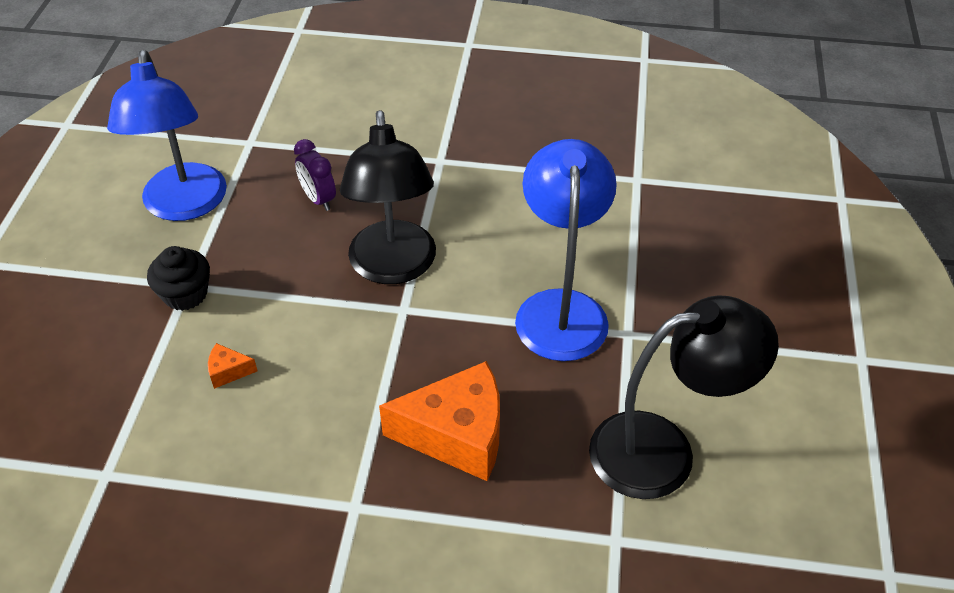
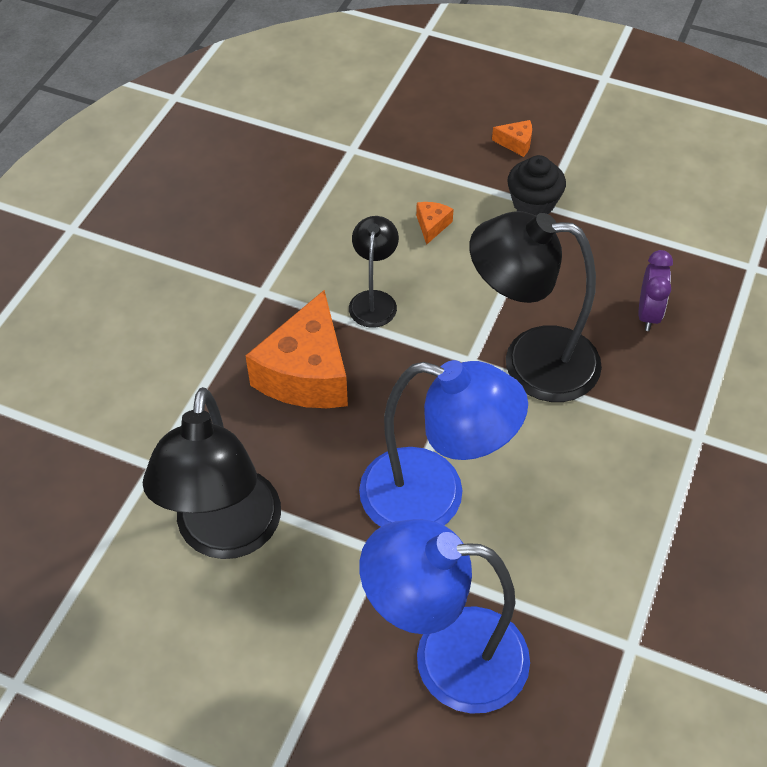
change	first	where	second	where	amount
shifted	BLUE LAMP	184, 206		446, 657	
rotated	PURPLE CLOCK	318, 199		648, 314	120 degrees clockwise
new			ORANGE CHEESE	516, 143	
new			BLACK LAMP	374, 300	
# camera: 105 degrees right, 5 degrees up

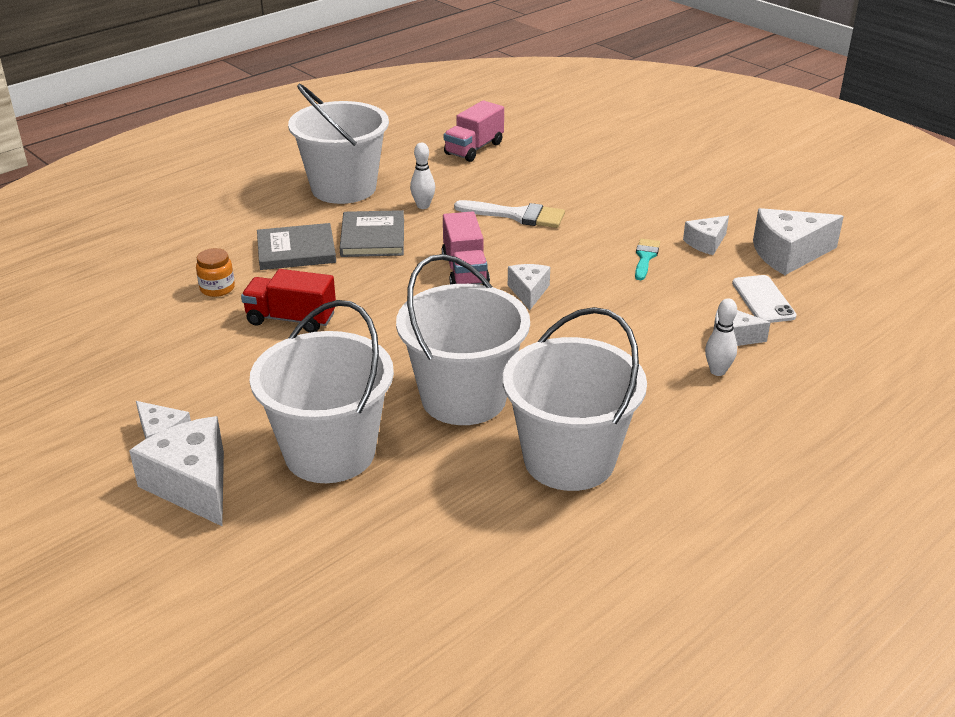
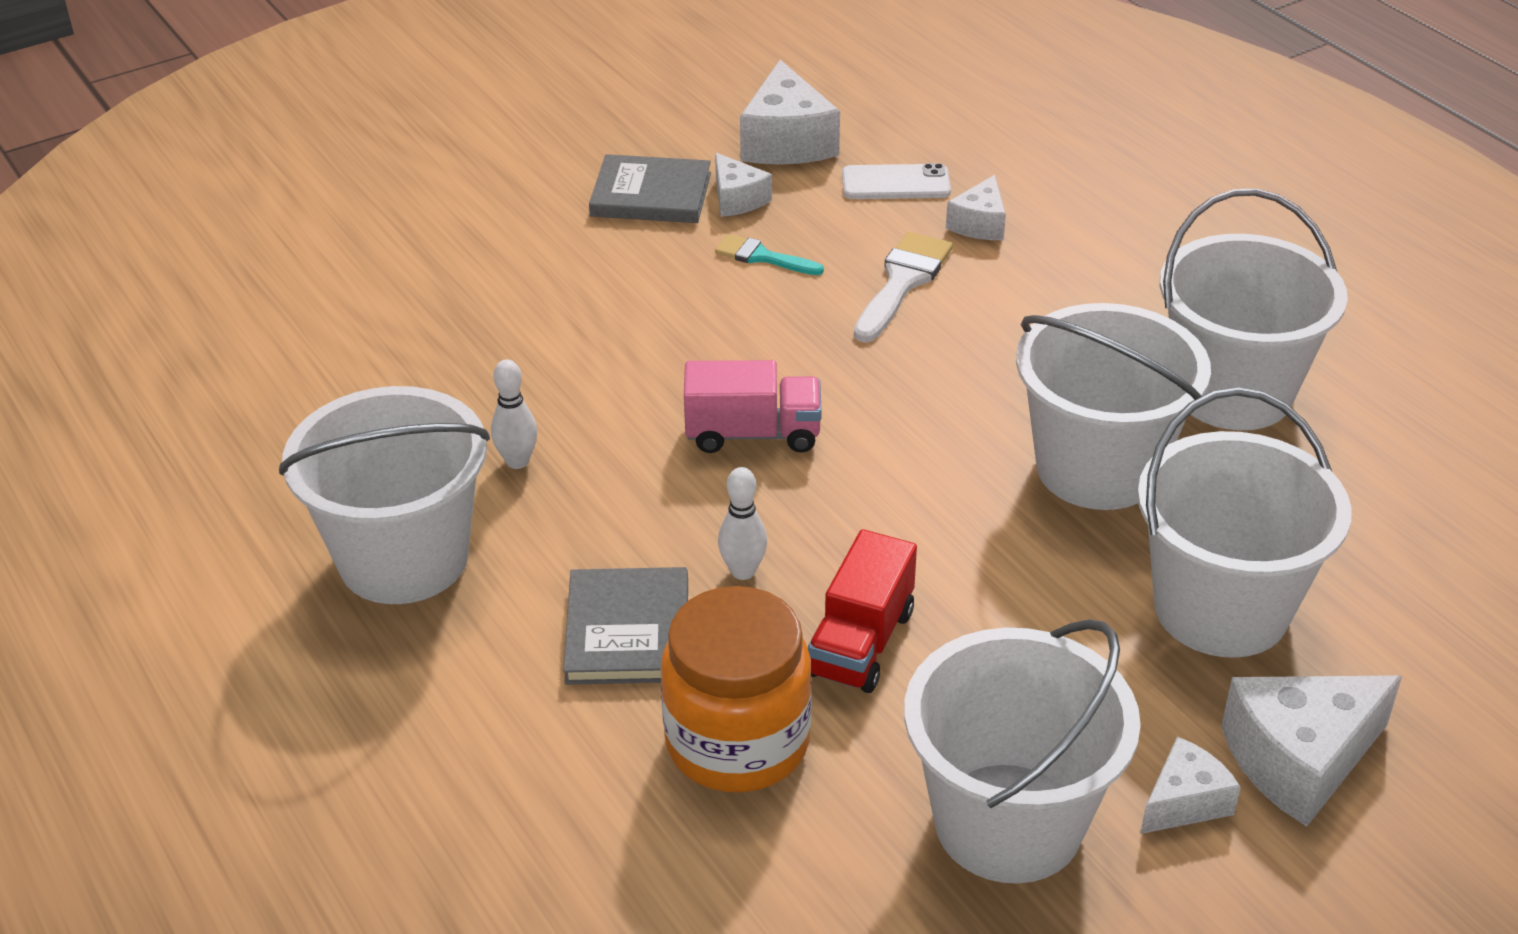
change	first	where	second	where	amount
gone	PINK TRUCK	474, 149			
shifted	WHITE BRUSH	517, 215		902, 282	
shifted	GREY BOOK	373, 237		651, 194	
scaled	ORANGE JAR	217, 288		737, 742	x2.18
gone	WHITE CHEESE	529, 292			
shifted	WHITE BOWLING PIN	717, 371		743, 571	
new			WHITE BUCKET	1008, 823	
# camera: 80 degrees left, 5 degrees up

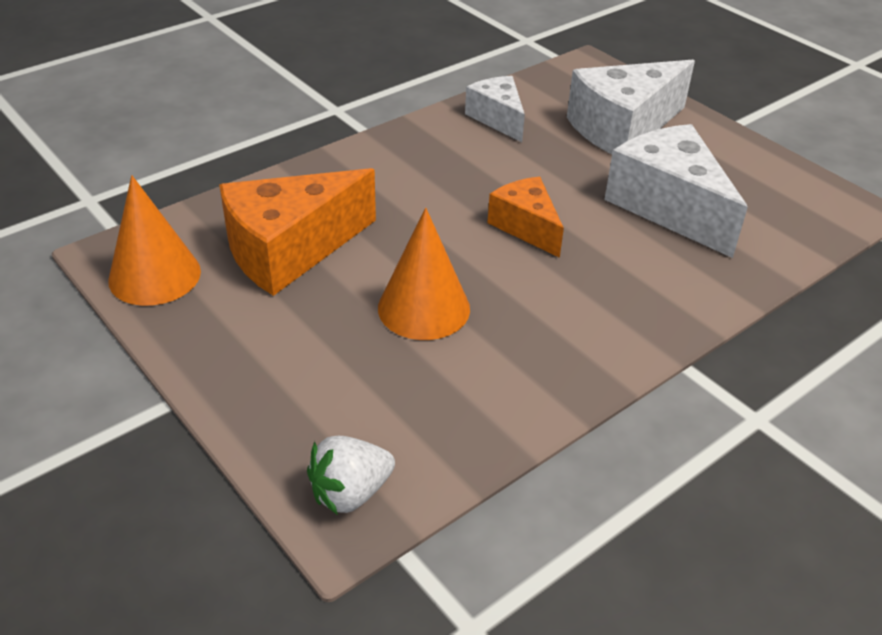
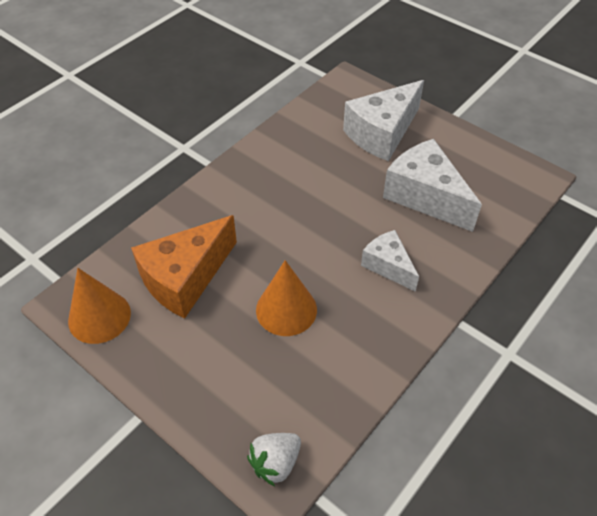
change	first	where	second	where	amount
shifted	WHITE CHEESE	498, 118		388, 266	
gone	ORANGE CHEESE	526, 227			
# camera: 10 degrees left, 10 degrees up

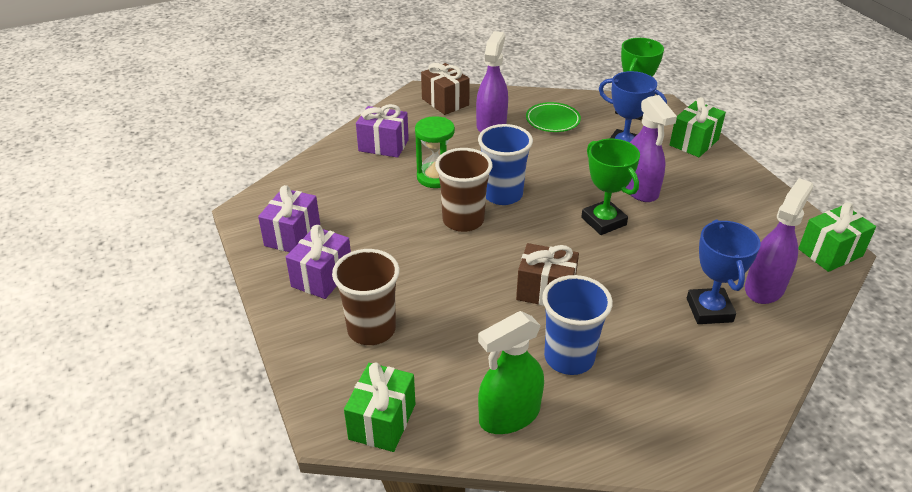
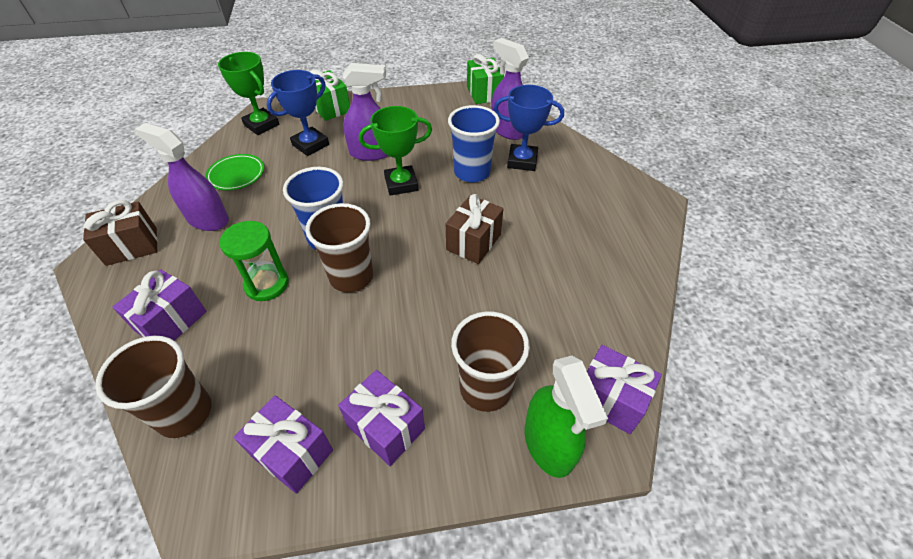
change	first	where	second	where	amount
shifted	BLUE CUP	569, 358		472, 172	
shifted	GREEN SPRAY BOTTLE	509, 415		549, 444	
repainted	GREEN GIFT	382, 421	PURPLE GIFT	609, 399	
new			BROWN CUP	184, 413	
# camera: 75 degrees left, 10 degrees up

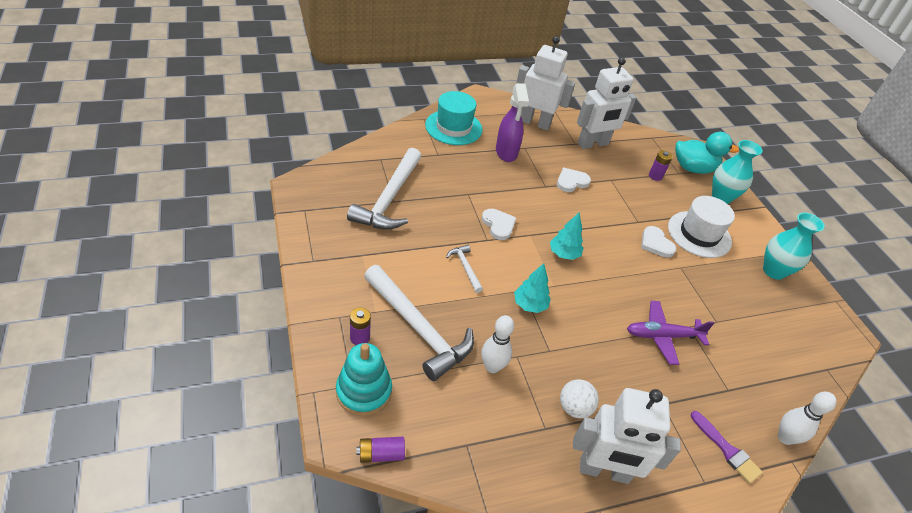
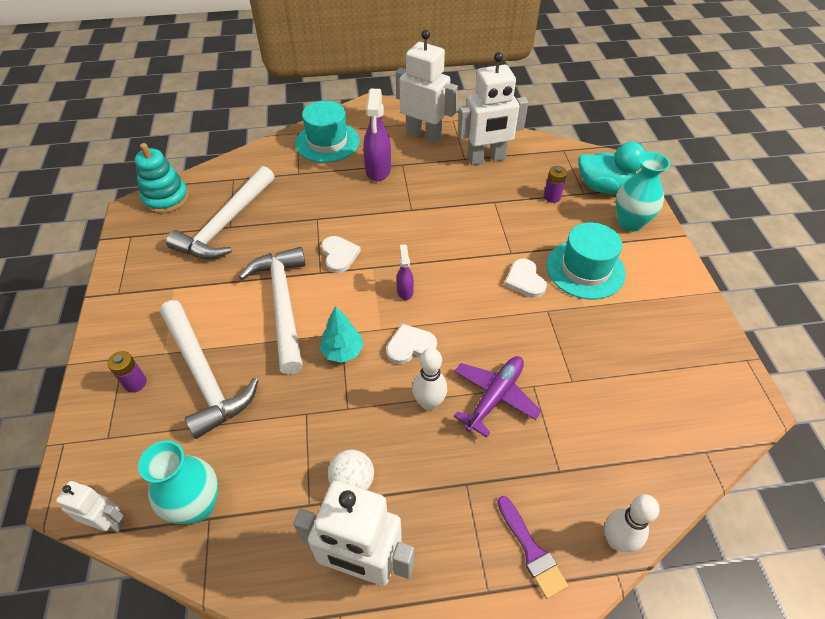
change	first	where	second	where	amount
shifted	WHITE HEART	571, 182		410, 346	
repainted	WHITE HAT	699, 234	TURQUOISE HAT	585, 269	
shifted	TURQUOISE VASE	773, 271		197, 505	
swapped	TURQUOISE TREE	563, 254	PURPLE SPRAY BOTTLE	405, 291	
scaled	WHITE HAMMER	465, 267		283, 305	x2.20
rotated	PURPLE PLANE	662, 336		495, 397	120 degrees clockwise
shifted	WHITE BOWLING PIN	492, 367		429, 403	
shifted	TURQUOISE STACKING TOY	364, 391		166, 198	
swapped	PURPLE BATTERY	381, 454	WHITE ROBOT	108, 522	
# camera: 15 degrees right, 5 degrees up

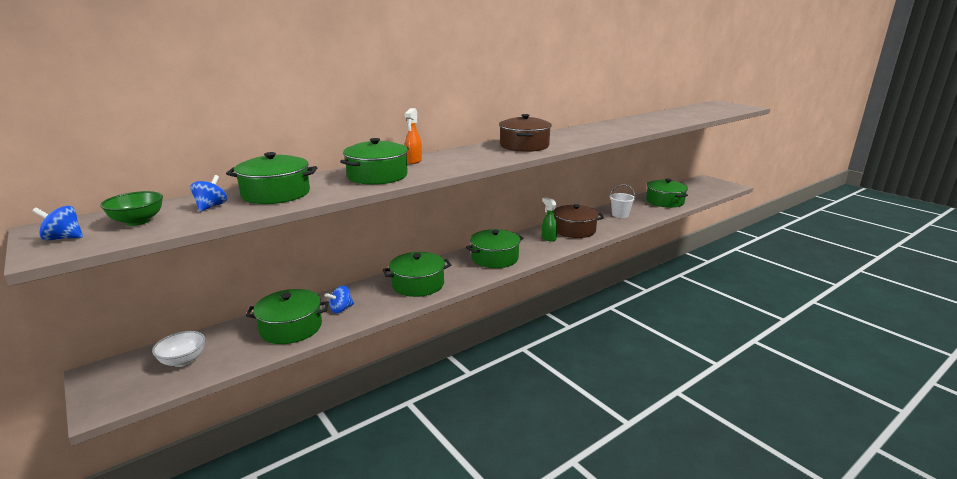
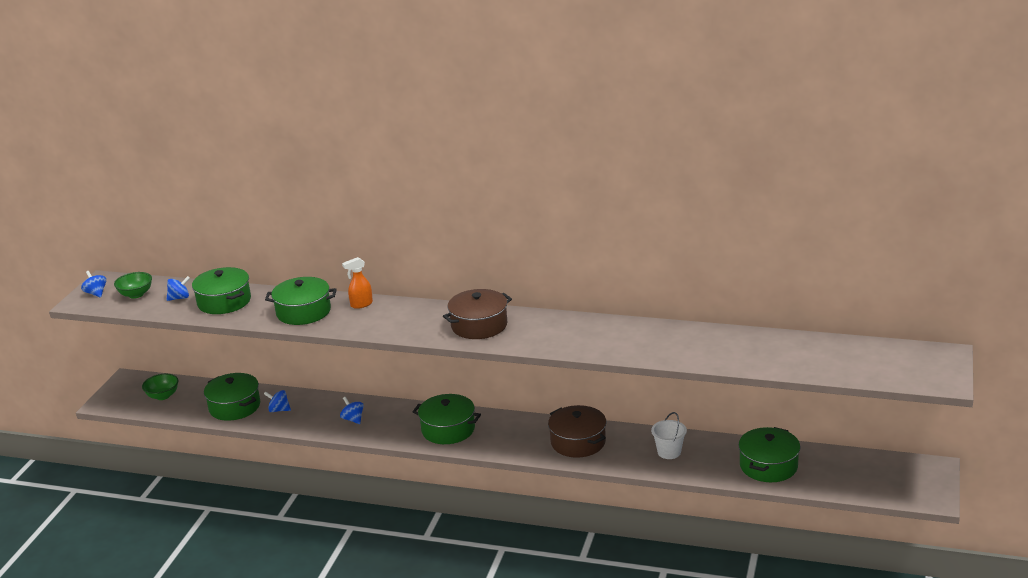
change	first	where	second	where	amount
gone	GREEN SPRAY BOTTLE	548, 238			
swapped	GREEN POT	418, 284	BLUE SPINNING TOP	353, 419	
repainted	WHITE BOWL	183, 361	GREEN BOWL	163, 396	
# camera: 55 degrees right, 5 degrees up

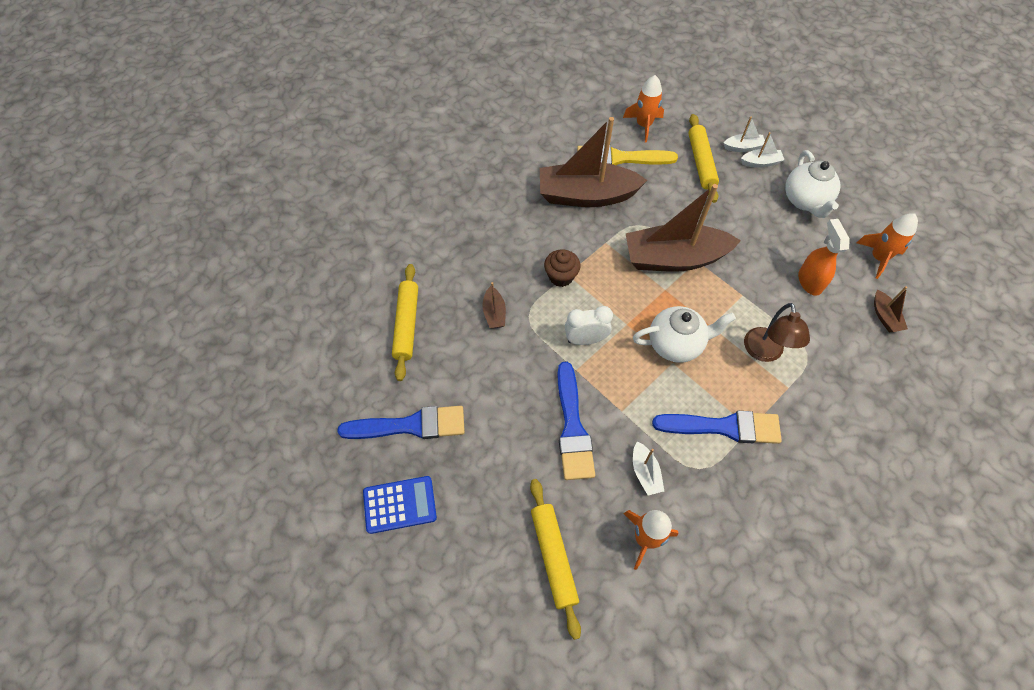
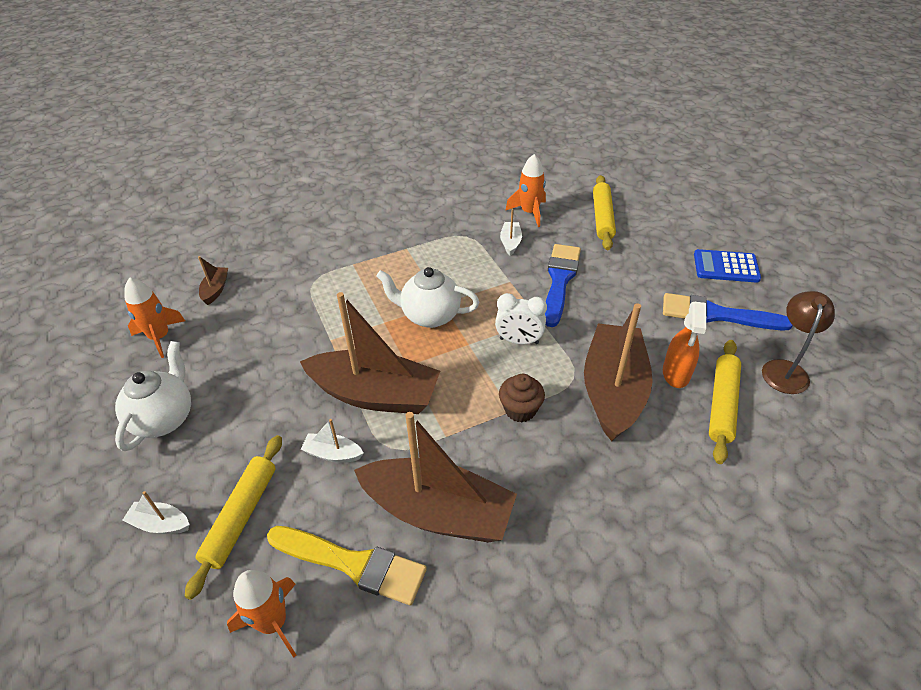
change	first	where	second	where	amount
shifted	WHITE BOAT	760, 162		333, 454	
shifted	ORANGE SPRAY BOTTLE	809, 281		676, 374	
scaled	BROWN BOAT	494, 313		613, 390	x2.40
shifted	BROWN LAMP	764, 352		785, 369	
gone	BLUE BRUSH	723, 427			
# camera: 160 degrees left, 15 degrees down

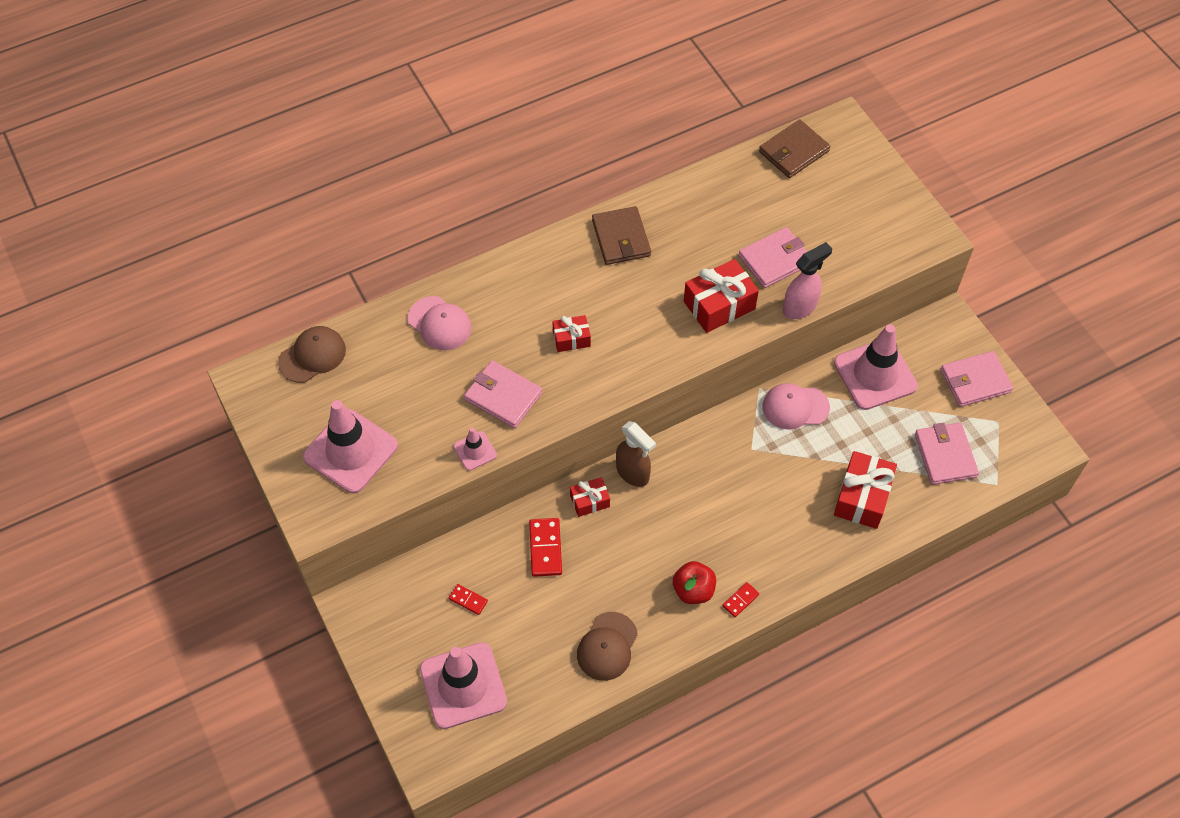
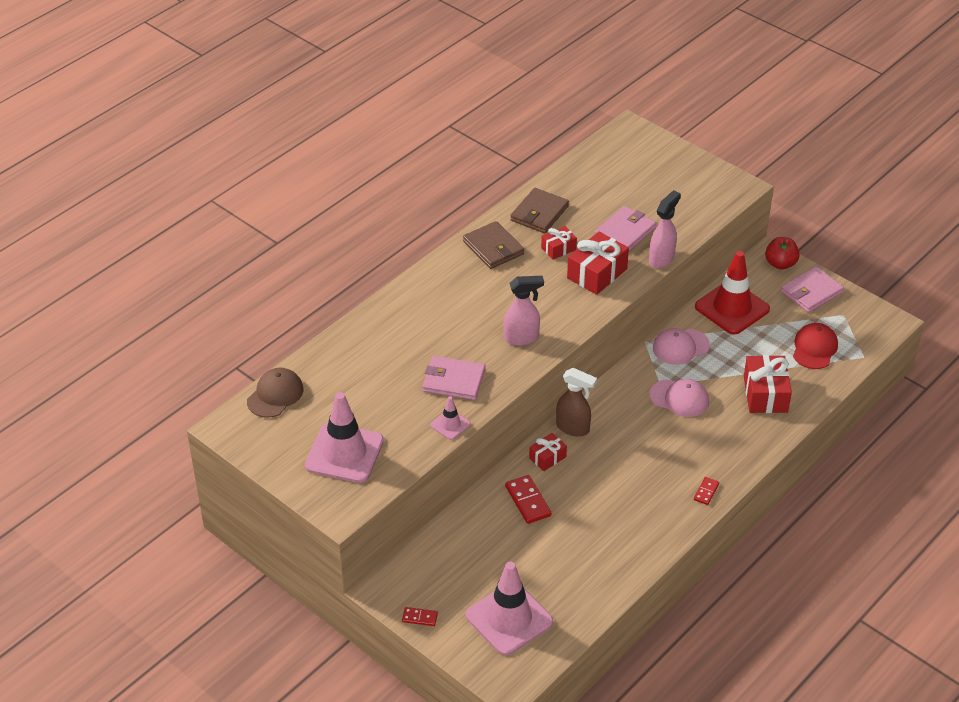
change	first	where	second	where	amount
shifted	BROWN WALLET	794, 151		539, 213	
shifted	PINK CAP	439, 323		679, 398	
shifted	RED GIFT	571, 339		558, 248	
repainted	PINK TRAFFIC CONE	875, 374	RED TRAFFIC CONE	732, 308	
swapped	PINK WALLET	945, 455	RED CAP	814, 348	
shifted	RED APPLE	693, 590		780, 264	
shifted	RED DOMINO	468, 600		420, 617	
gone	BROWN CAP	607, 646			
new			PINK SPRAY BOTTLE	522, 338	
# camera: 20 degrees left, 15 degrees down

